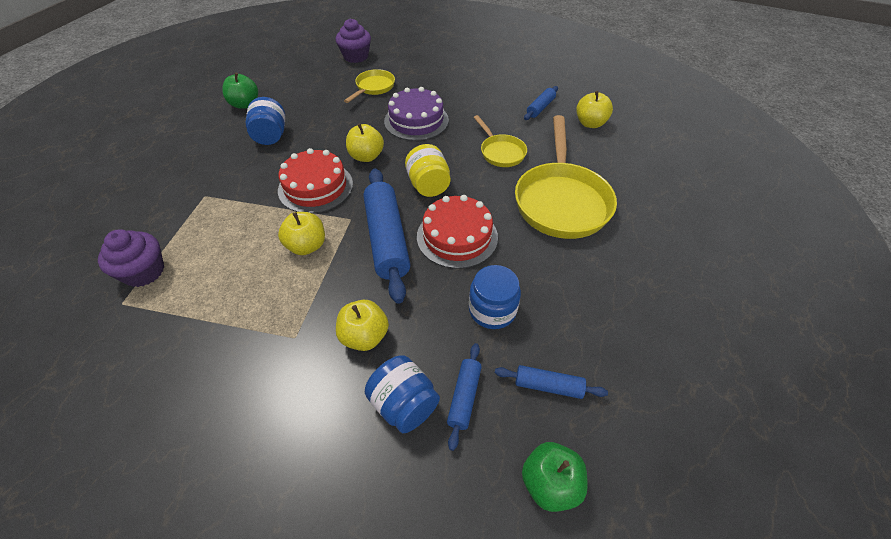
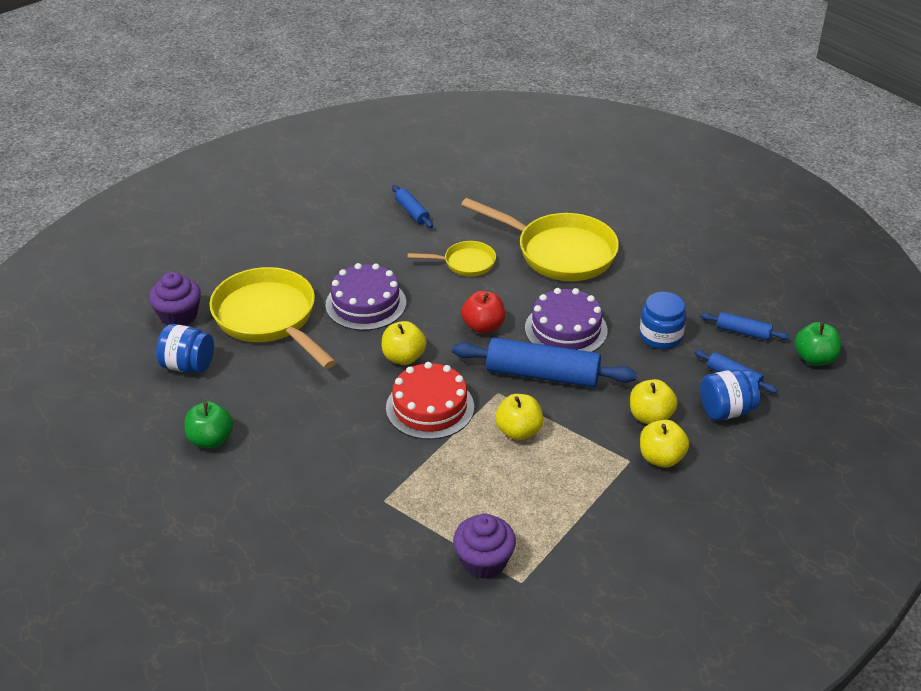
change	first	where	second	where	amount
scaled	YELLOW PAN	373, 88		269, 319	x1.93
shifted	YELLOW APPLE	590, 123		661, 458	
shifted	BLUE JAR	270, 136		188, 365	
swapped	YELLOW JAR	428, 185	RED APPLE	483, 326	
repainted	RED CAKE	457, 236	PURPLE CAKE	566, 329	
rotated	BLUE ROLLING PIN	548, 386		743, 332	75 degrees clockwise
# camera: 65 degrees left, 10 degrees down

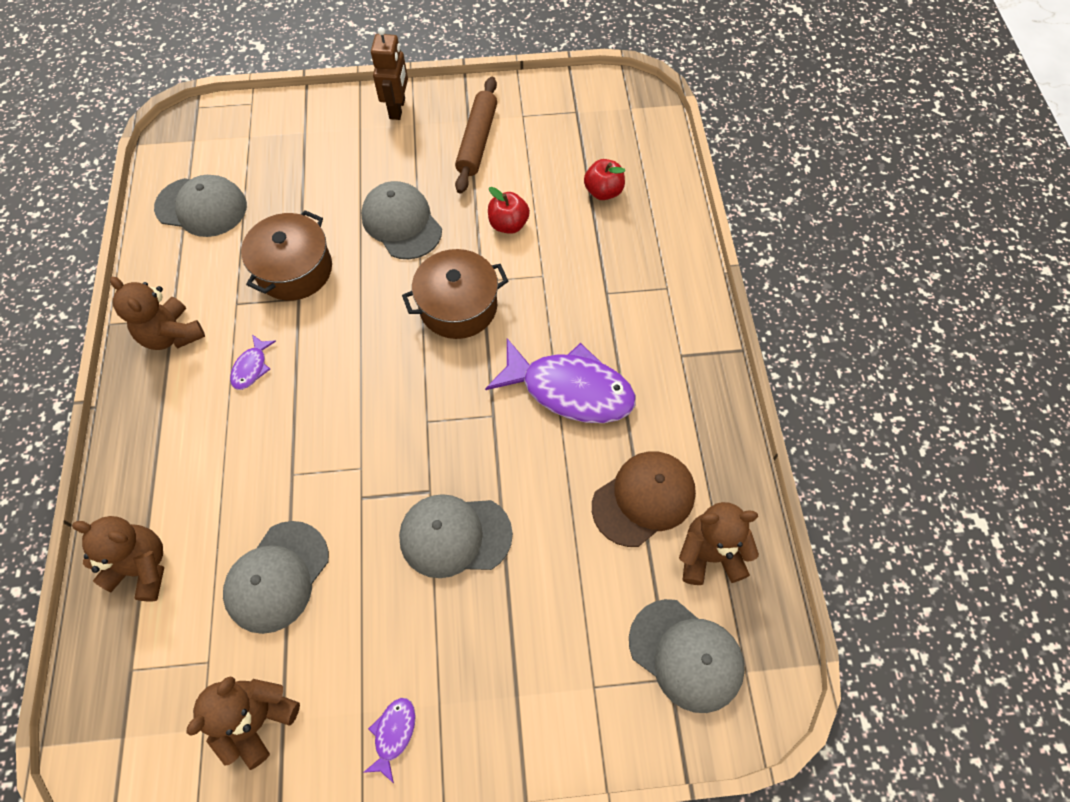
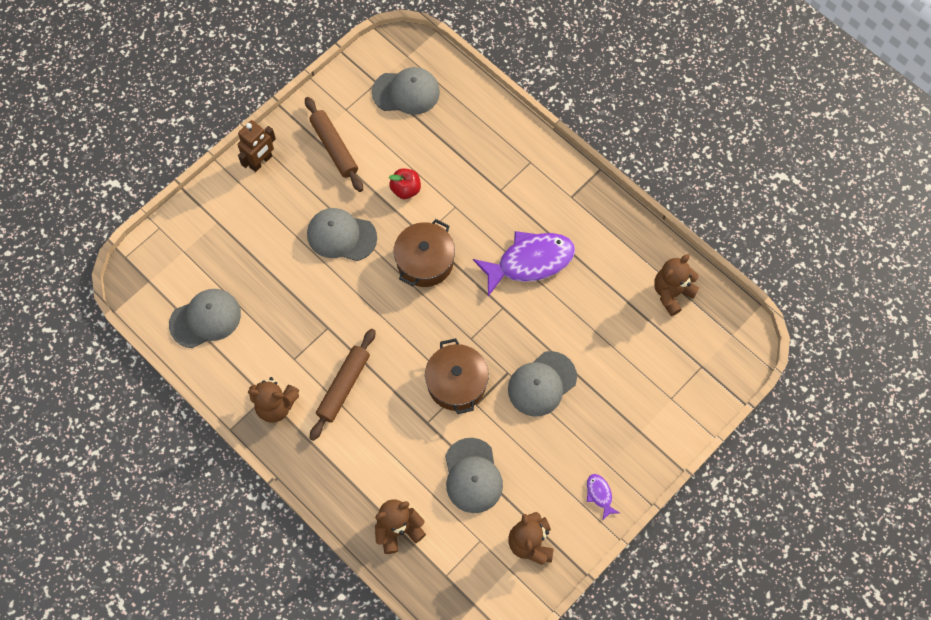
change	first	where	second	where	amount
rotated	BROWN ROBOT	397, 108		261, 162	75 degrees clockwise
gone	RED APPLE	603, 191			
shifted	BROWN POT	294, 270		456, 383	
swapped	PURPLE FISH	251, 367	BROWN ROLLING PIN	343, 386	
gone	BROWN CAP	643, 499			
shifted	GREY CAP	686, 655		406, 92	
# camera: 40 degrees left, 5 degrees up

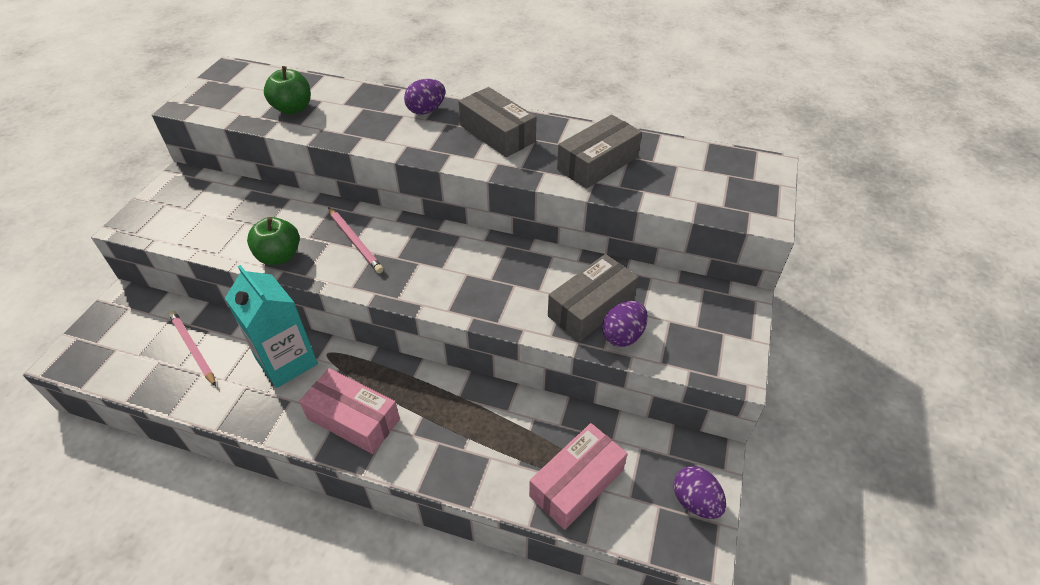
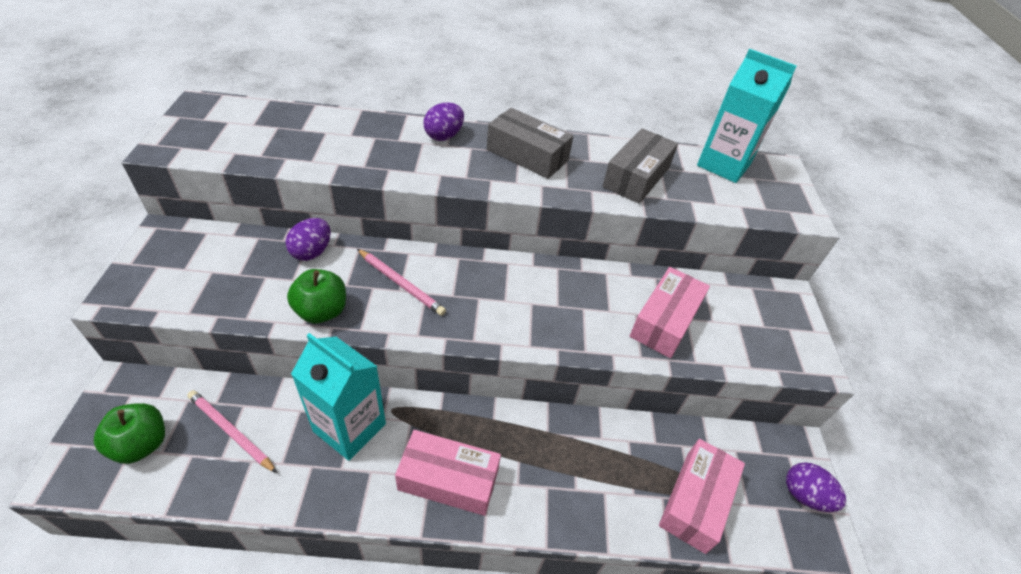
change	first	where	second	where	amount
shifted	GREEN APPLE	293, 109		141, 444	
repainted	GREY BOX	591, 307	PINK BOX	665, 321	
shifted	PURPLE EGG	623, 335		312, 252	
new			TURQUOISE CARTON	723, 165	
# camera: 20 degrees left, 0 degrees up

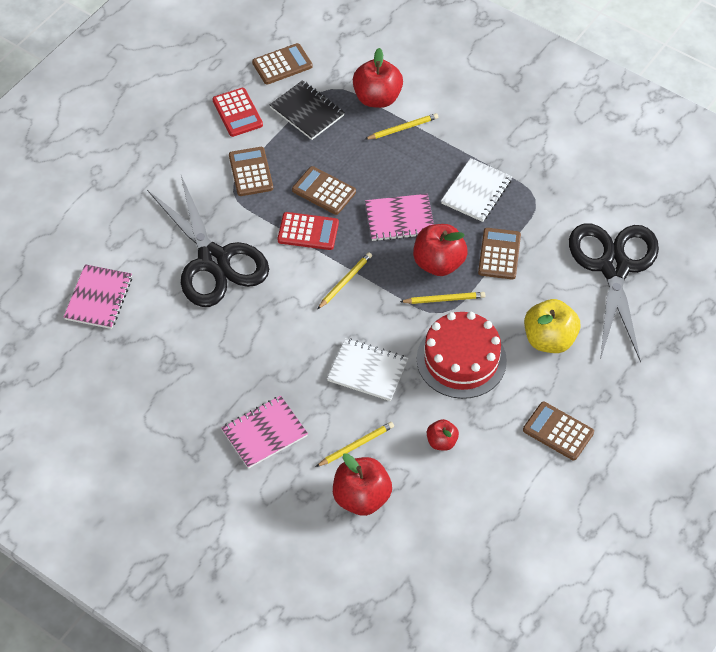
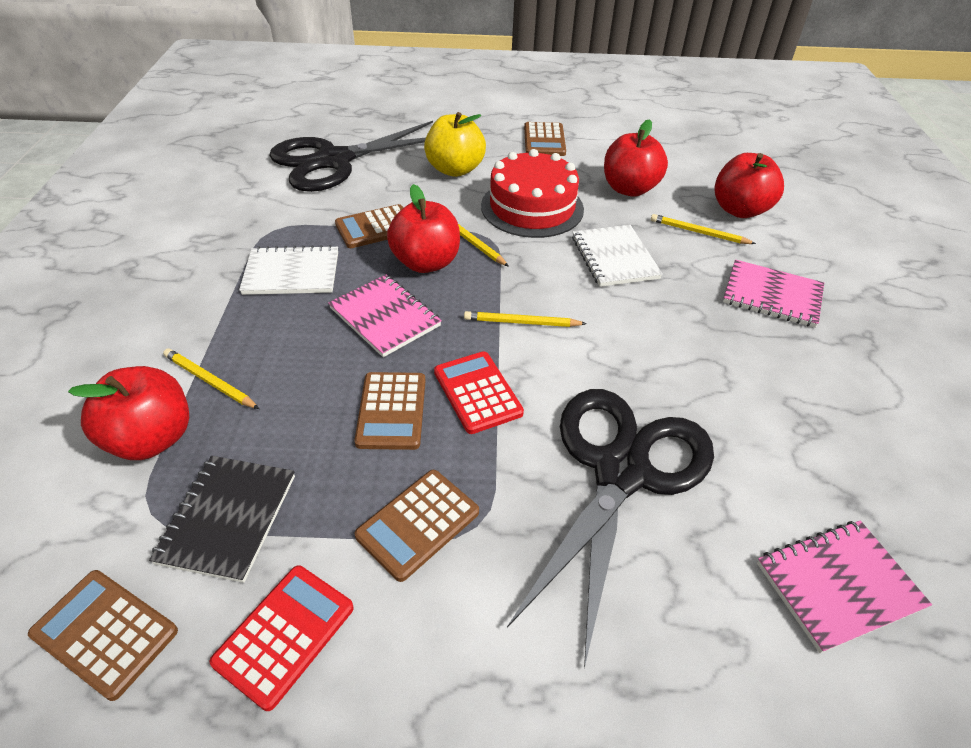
change	first	where	second	where	amount
scaled	RED APPLE	441, 442		629, 189	x1.81
# camera: 125 degrees left, 10 degrees down

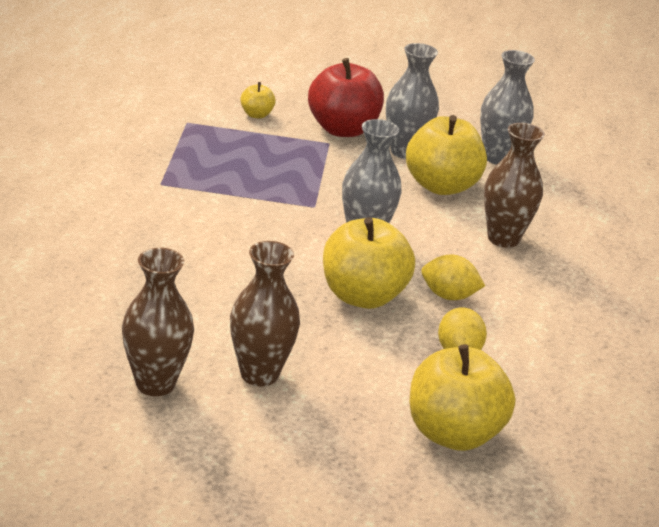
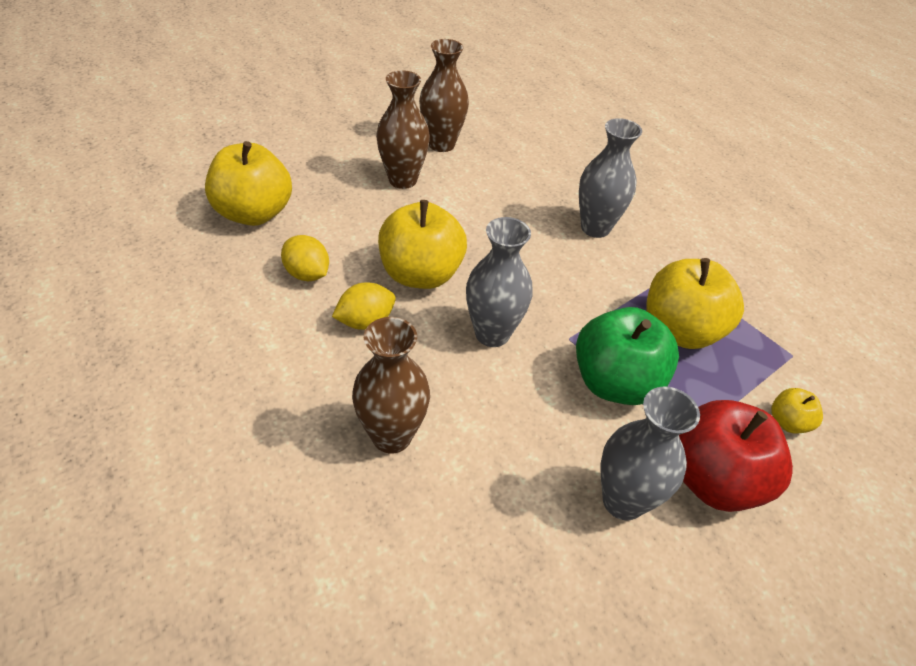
change	first	where	second	where	amount
shifted	GREY VASE	497, 157		595, 228	
shifted	YELLOW APPLE	441, 186		680, 330	
new			GREEN APPLE	615, 383	
# camera: 135 degrees right, 15 degrees up

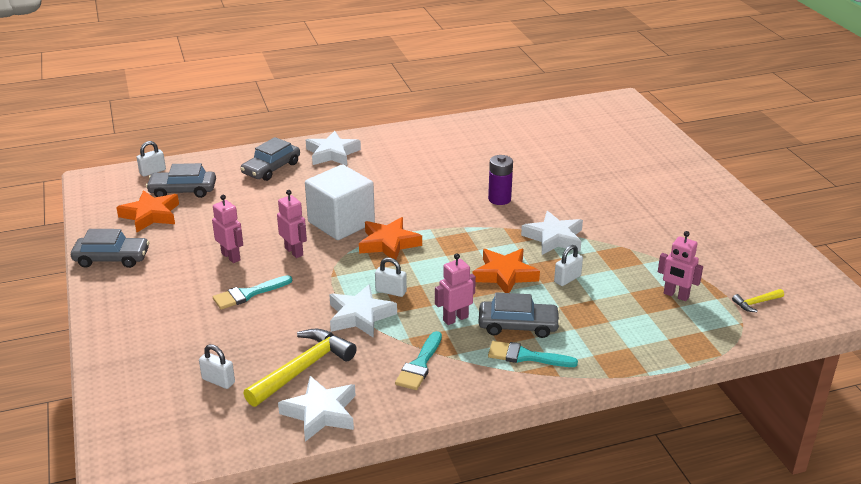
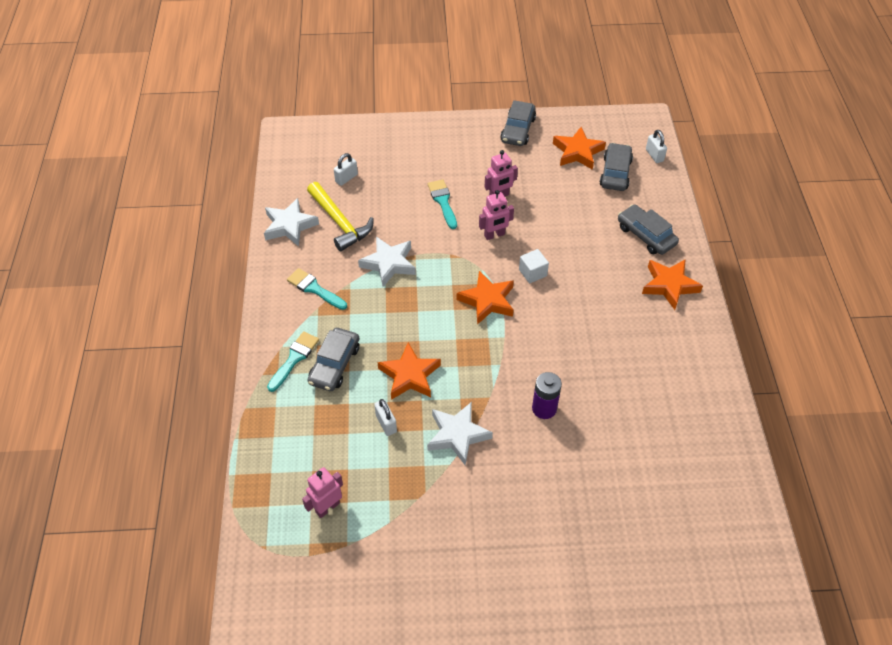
change	first	where	second	where	amount
repainted	WHITE STAR	332, 153	ORANGE STAR	669, 285	
scaled	WHITE CUBE	341, 222		532, 273	x0.46
gone	PINK ROBOT	455, 318			
gone	WHITE PADLOCK	391, 291			
gone	YELLOW HAMMER	756, 303			
# camera: 105 degrees right, 20 degrees up

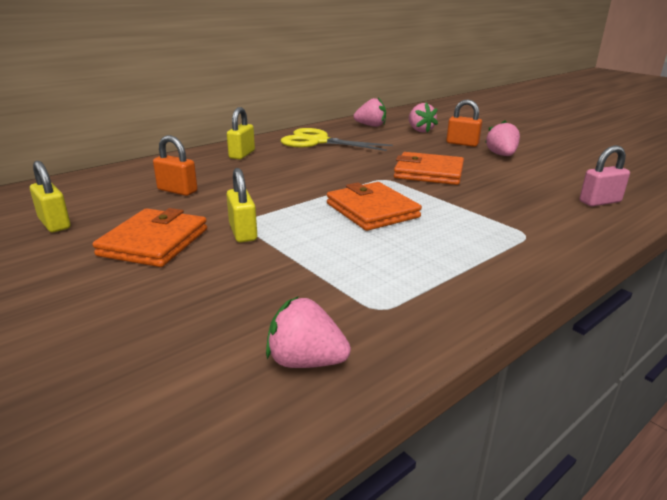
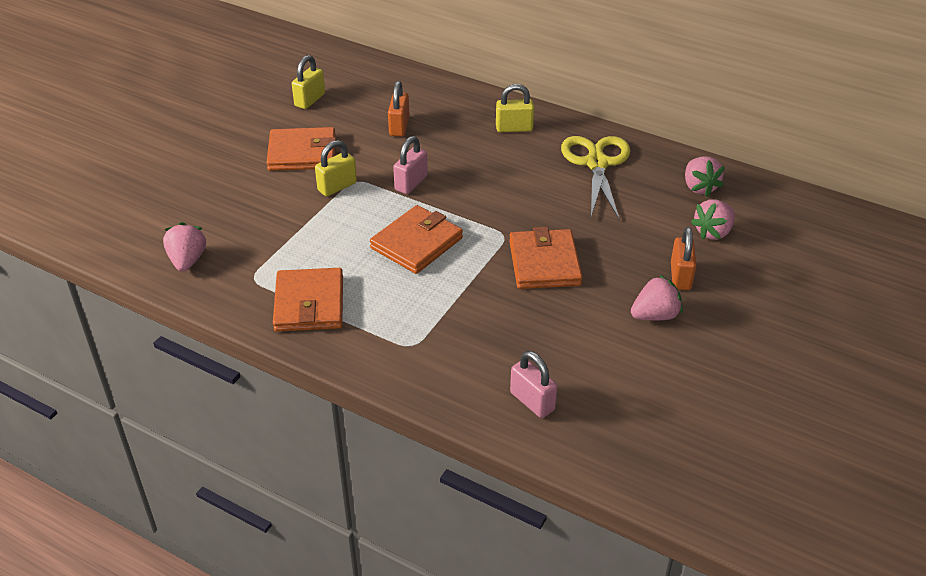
change	first	where	second	where	amount
new			PINK PADLOCK	411, 183	
new			ORANGE WALLET	309, 304	
# camera: 70 degrees right, 15 degrees up

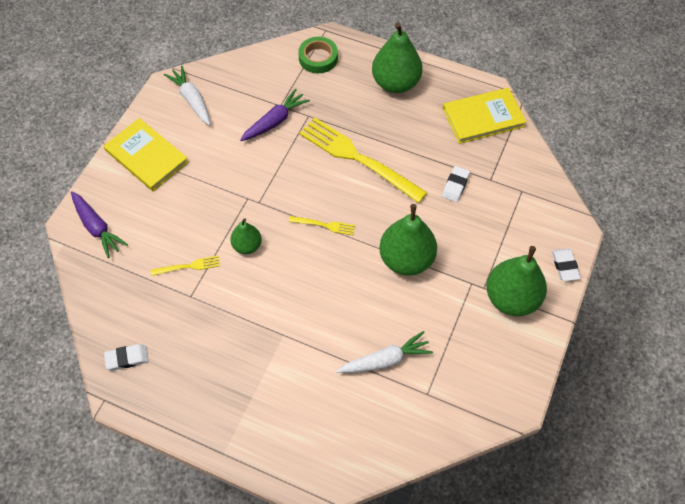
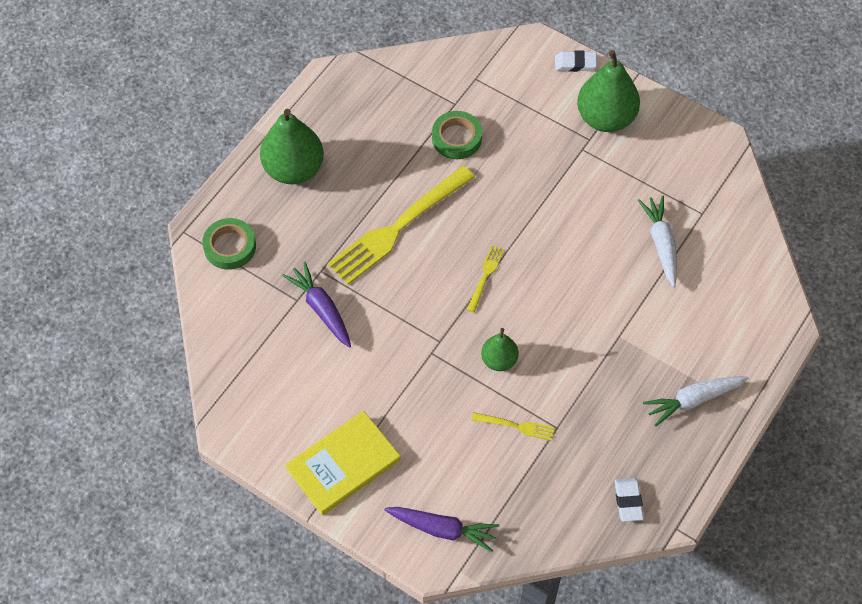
change	first	where	second	where	amount
shifted	WHITE CARROT	192, 100		693, 400	
gone	YELLOW BOOK	483, 117			
swapped	WHITE ERASER	455, 186	GREEN TAPE	456, 138	
rotated	PURPLE CARROT	97, 227		442, 529	45 degrees clockwise
gone	GREEN PEAR	406, 259			
rotated	YELLOW FORK	189, 266		516, 426	105 degrees clockwise
# camera: 80 degrees left, 0 degrees up

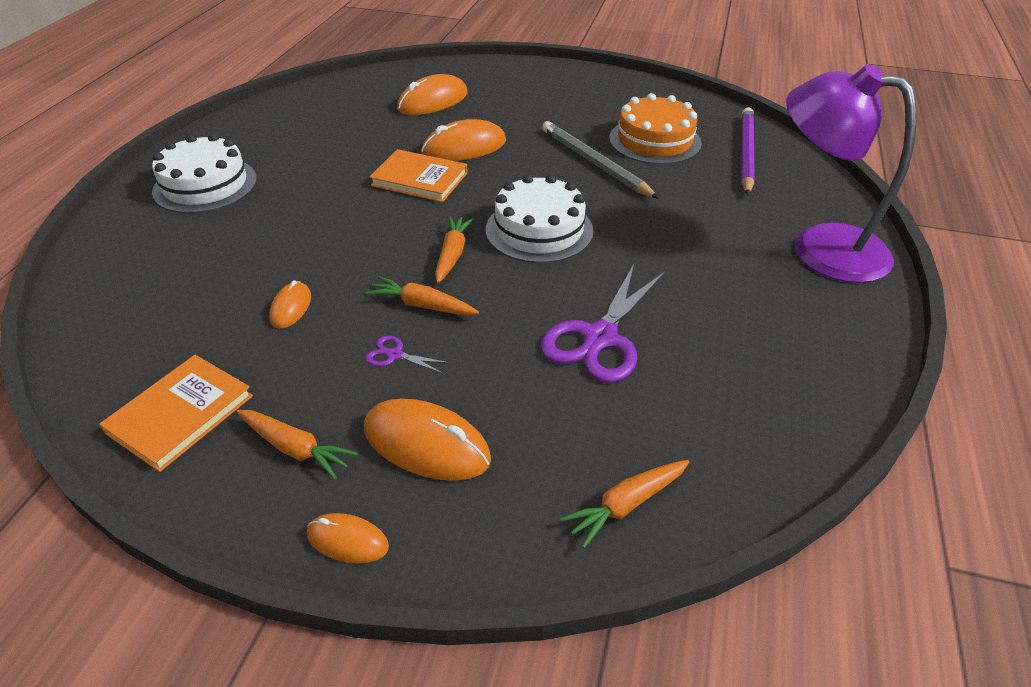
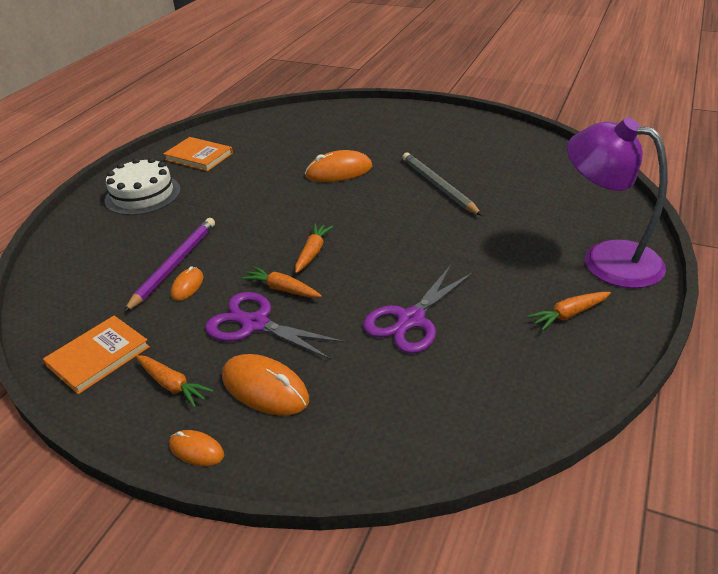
change	first	where	second	where	amount
gone	ORANGE MOUSE	433, 101			
gone	ORANGE CAKE	654, 140			
shifted	PURPLE PENCIL	745, 153		174, 265	
shifted	ORANGE BOOK	419, 179		199, 156	
gone	WHITE CAKE	539, 230			
scaled	PURPLE SCISSORS	394, 355		255, 324	x2.26
shifted	ORANGE CARROT	626, 505		569, 314	
# camera: 10 degrees right, 5 degrees down

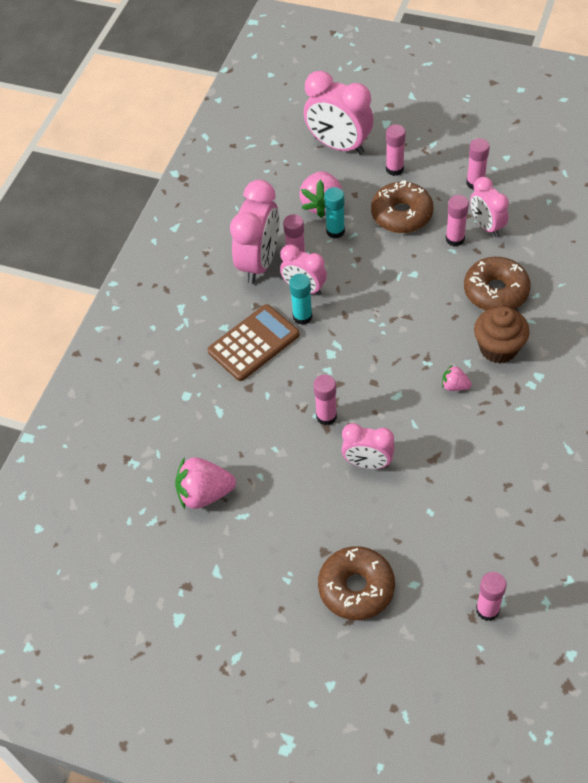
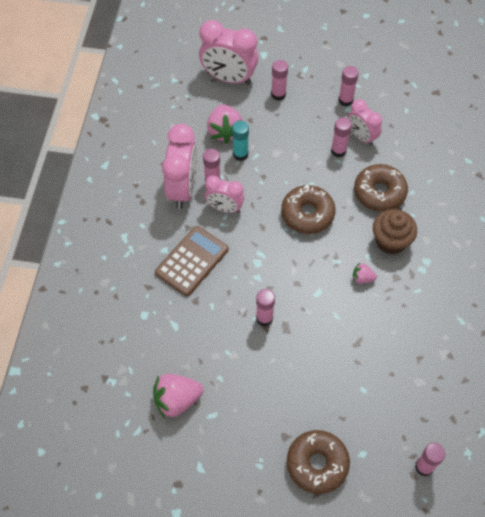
change	first	where	second	where	amount
shifted	BROWN DONUT	401, 214		307, 214	
gone	TURQUOISE GLUE STICK	302, 316			
gone	PINK CLOCK	367, 463			
# camera: 15 degrees left, 5 degrees up

